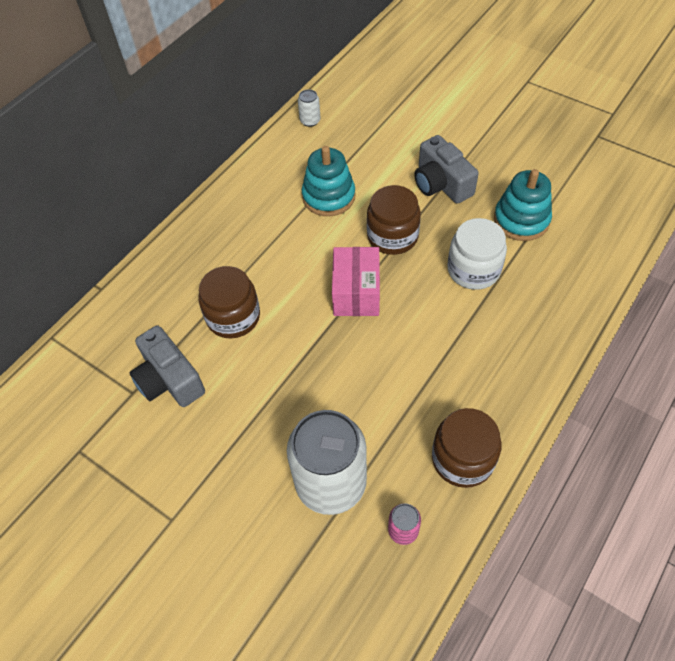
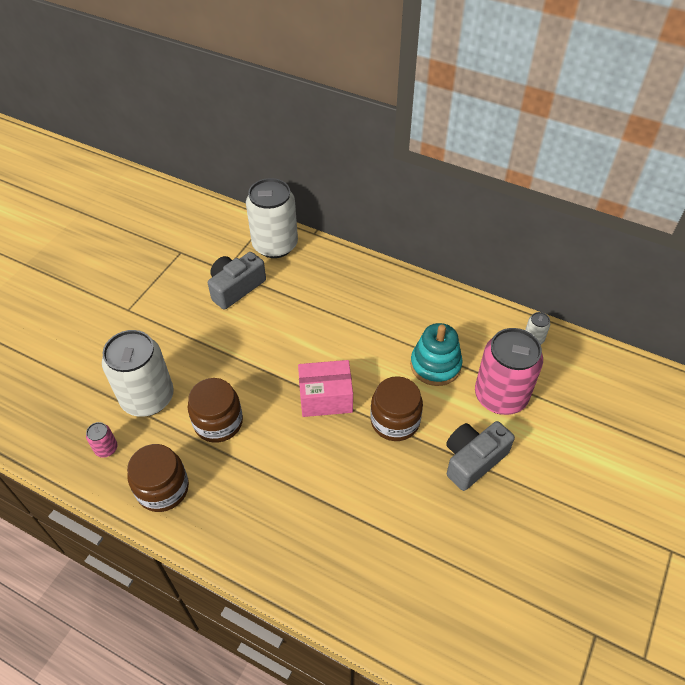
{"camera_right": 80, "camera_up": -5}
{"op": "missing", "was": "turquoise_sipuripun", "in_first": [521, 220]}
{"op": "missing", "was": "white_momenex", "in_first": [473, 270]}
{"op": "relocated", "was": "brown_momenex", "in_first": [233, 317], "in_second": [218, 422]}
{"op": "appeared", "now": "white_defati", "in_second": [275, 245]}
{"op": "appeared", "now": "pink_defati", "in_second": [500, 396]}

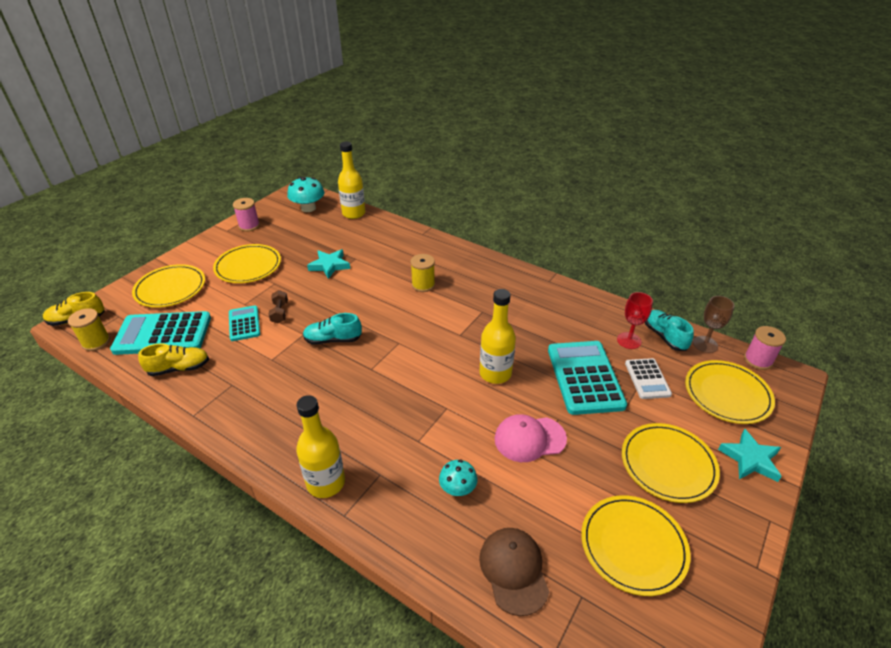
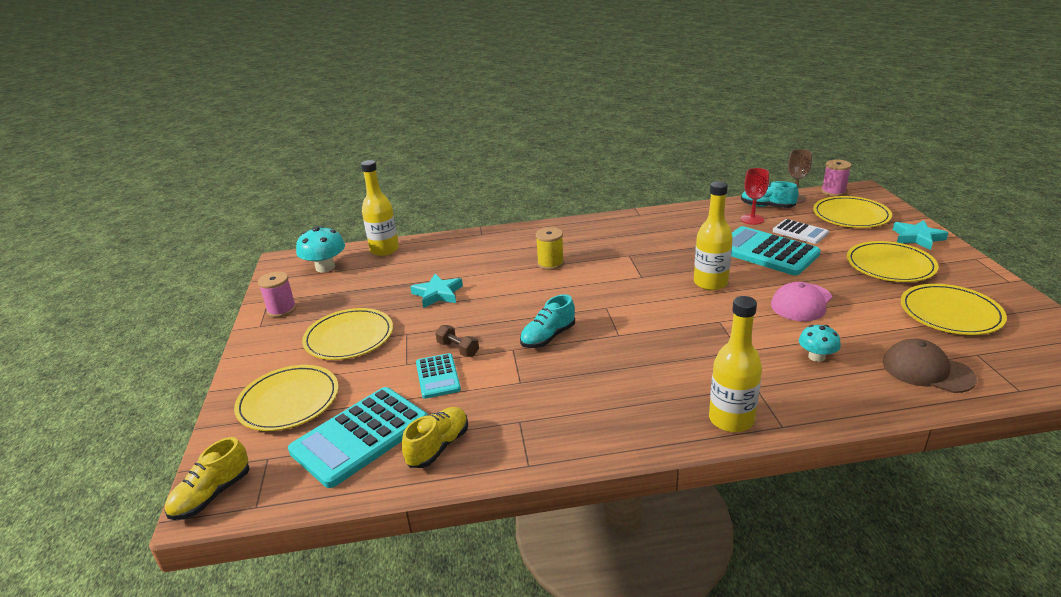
{"camera_right": -40, "camera_up": -10}
{"op": "spun", "was": "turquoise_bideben", "in_first": [244, 324], "in_second": [438, 376], "clockwise": -135}
{"op": "missing", "was": "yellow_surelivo", "in_first": [96, 342]}

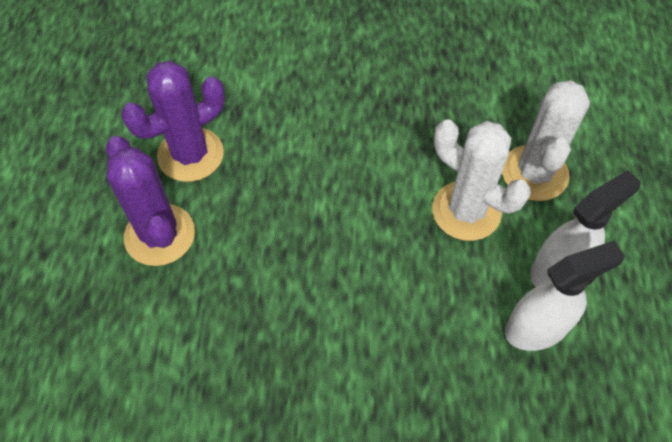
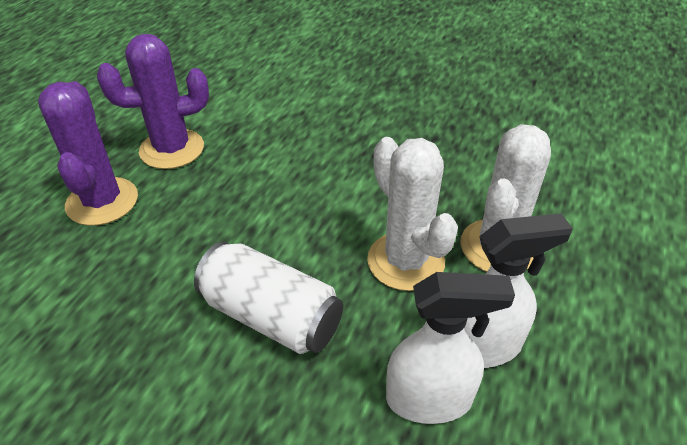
{"camera_right": 20, "camera_up": -15}
{"op": "appeared", "now": "white_defati", "in_second": [271, 316]}

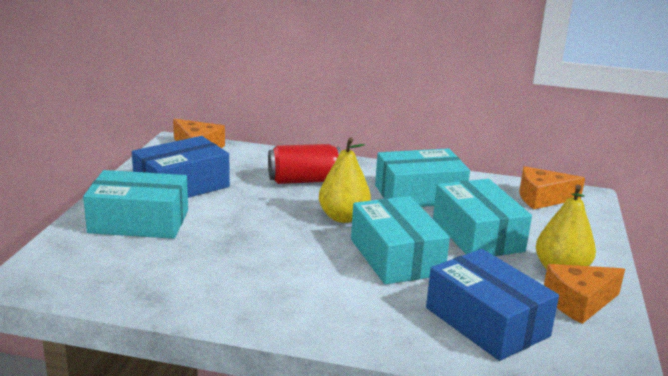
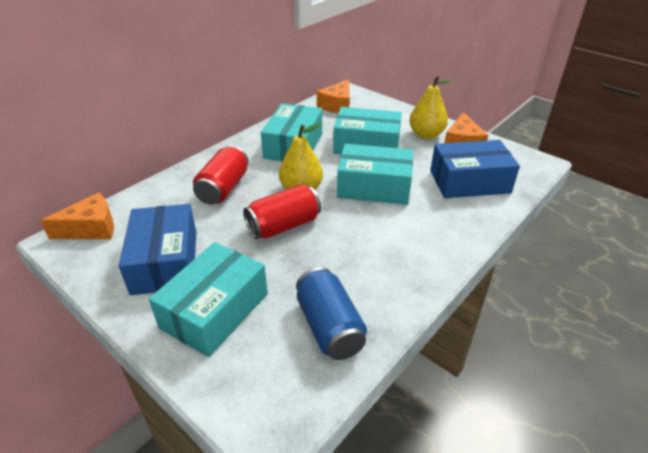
{"camera_right": -60, "camera_up": 15}
{"op": "appeared", "now": "red_defati", "in_second": [283, 226]}
{"op": "appeared", "now": "blue_defati", "in_second": [329, 327]}

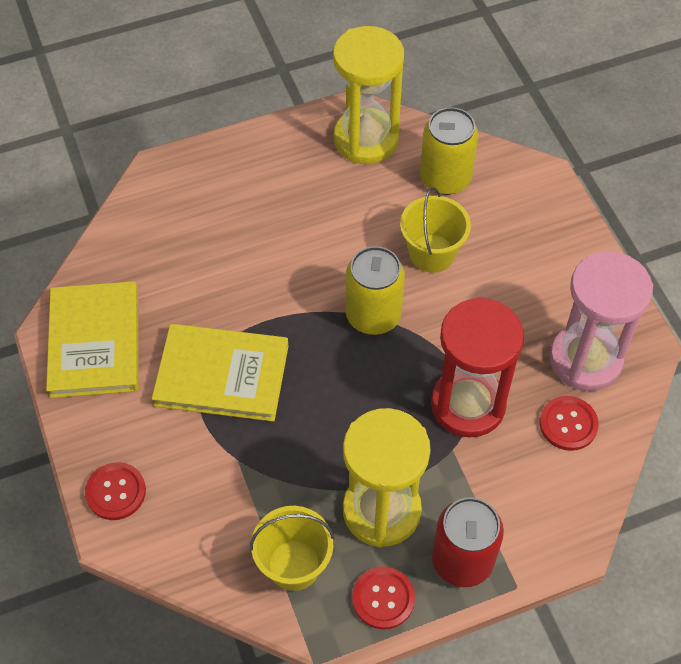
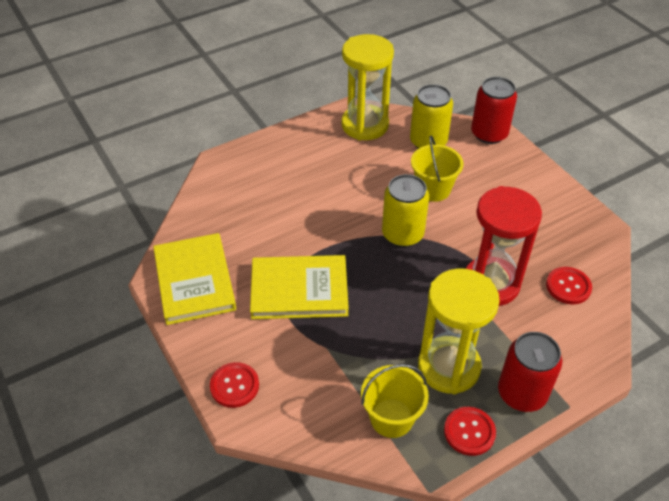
{"camera_right": -10, "camera_up": -10}
{"op": "missing", "was": "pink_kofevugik", "in_first": [585, 359]}
{"op": "appeared", "now": "red_defati", "in_second": [489, 134]}

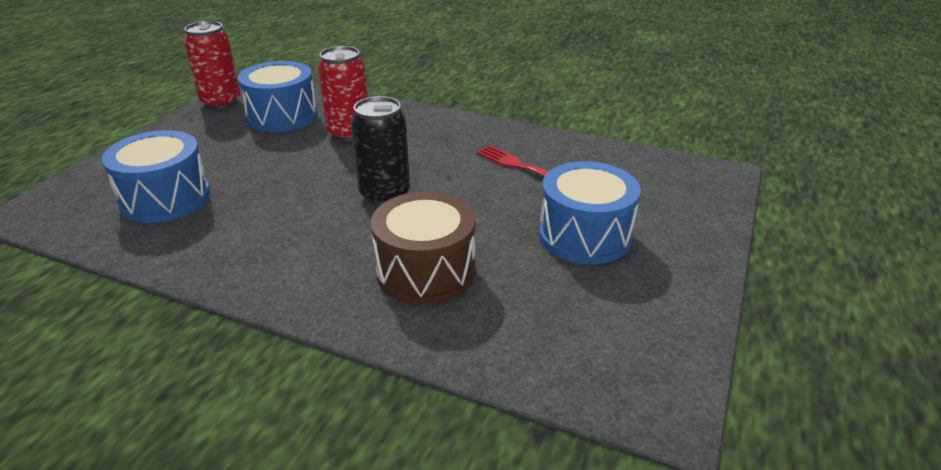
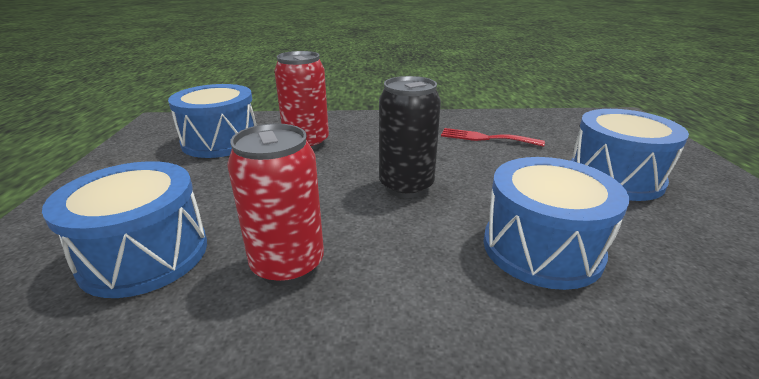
{"camera_right": -25, "camera_up": -5}
{"op": "relocated", "was": "red_defati", "in_first": [221, 102], "in_second": [288, 265]}
{"op": "colour", "was": "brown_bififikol", "now": "blue_bififikol", "in_first": [426, 271], "in_second": [541, 248]}

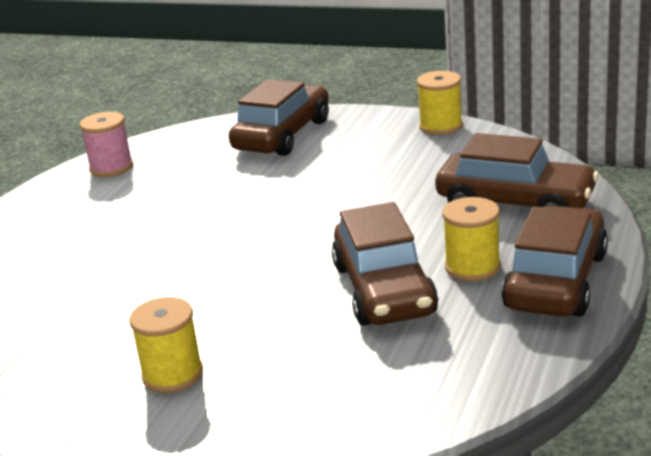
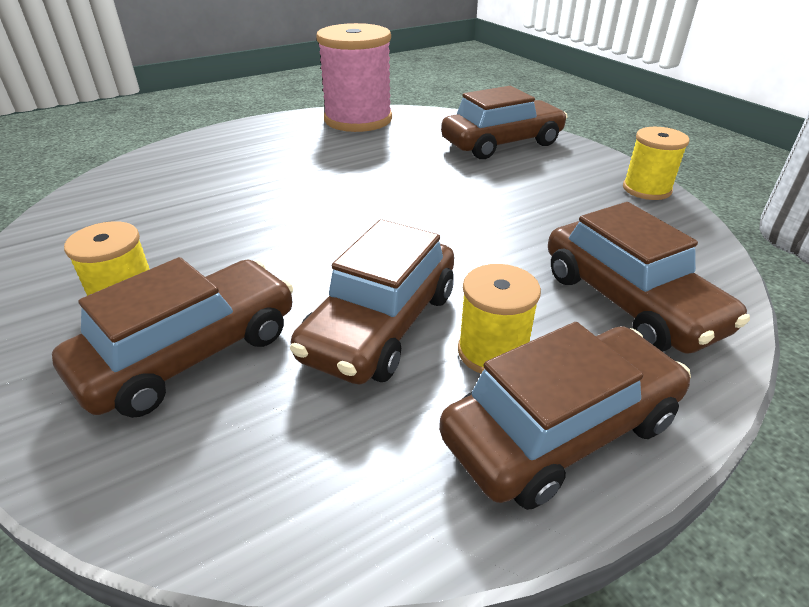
{"camera_right": 35, "camera_up": 10}
{"op": "size", "was": "pink_surelivo", "in_first": [111, 168], "in_second": [358, 119], "ratio": 1.85}
{"op": "appeared", "now": "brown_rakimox", "in_second": [190, 353]}

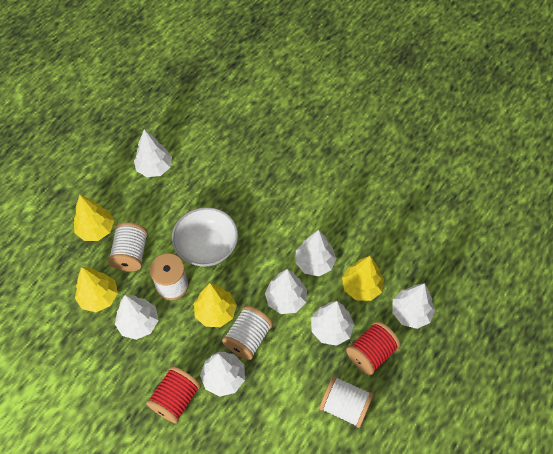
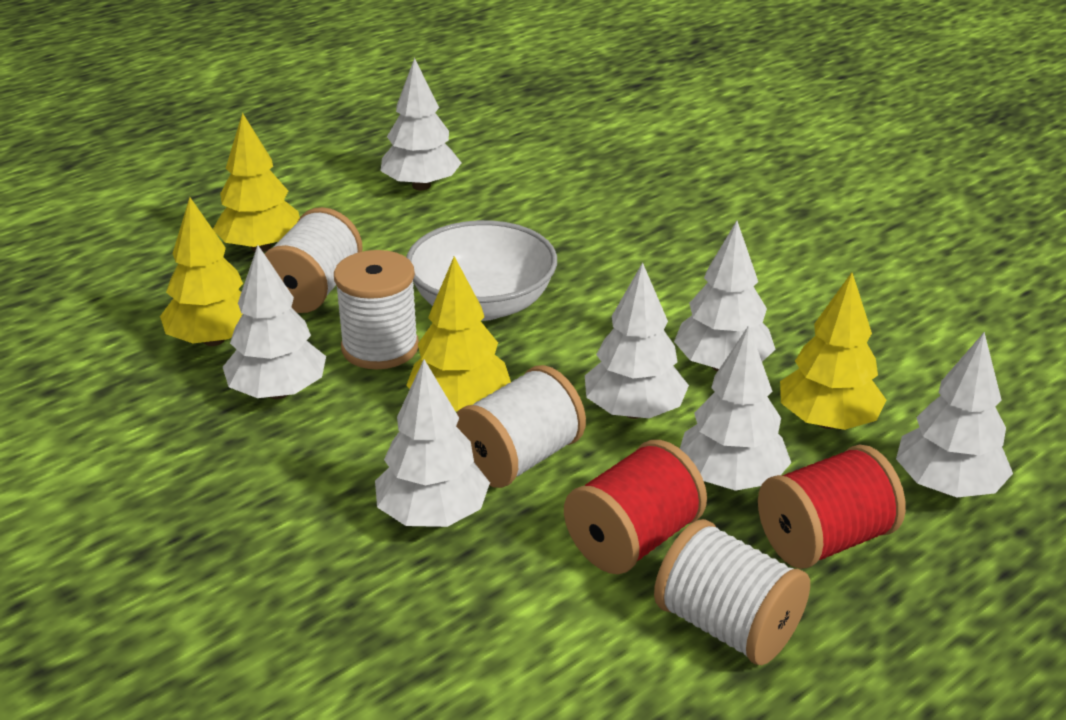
{"camera_right": 15, "camera_up": -25}
{"op": "relocated", "was": "red_surelivo", "in_first": [176, 399], "in_second": [633, 540]}

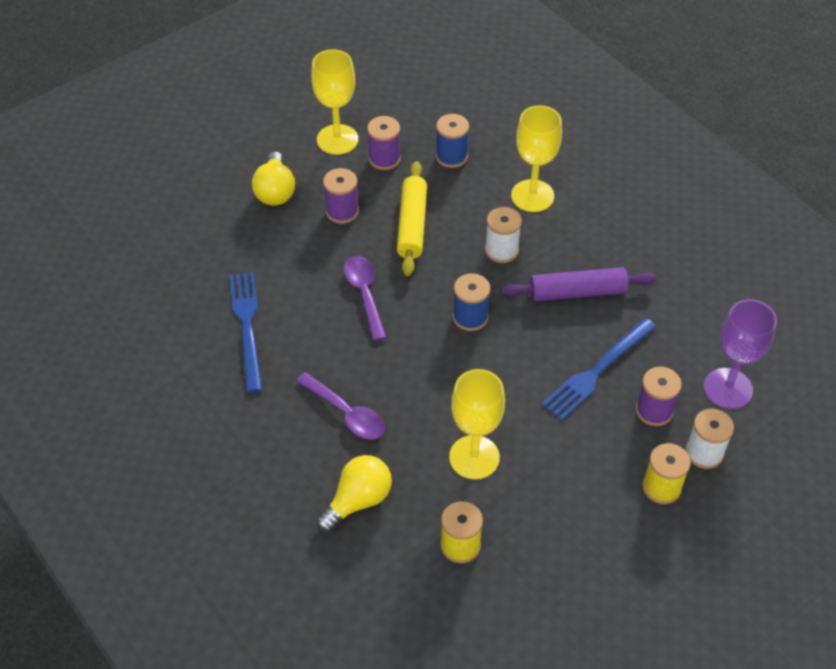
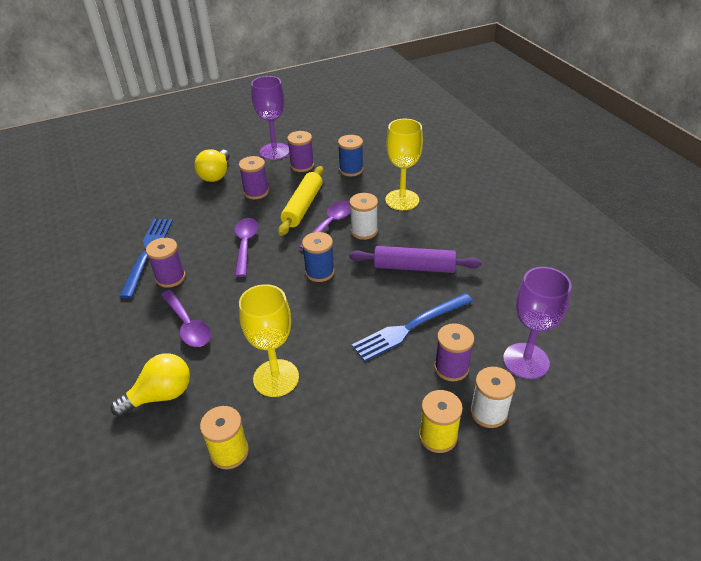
{"camera_right": 15, "camera_up": -10}
{"op": "colour", "was": "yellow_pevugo", "now": "purple_pevugo", "in_first": [337, 139], "in_second": [274, 151]}
{"op": "appeared", "now": "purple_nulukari", "in_second": [330, 224]}
{"op": "appeared", "now": "purple_surelivo", "in_second": [170, 277]}

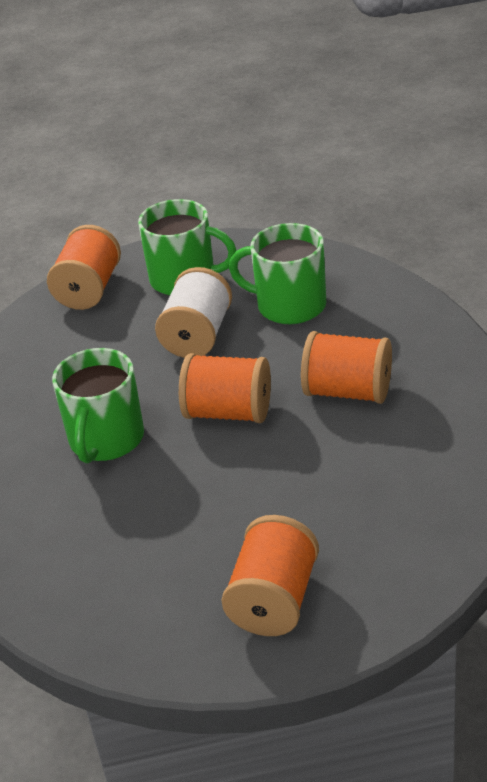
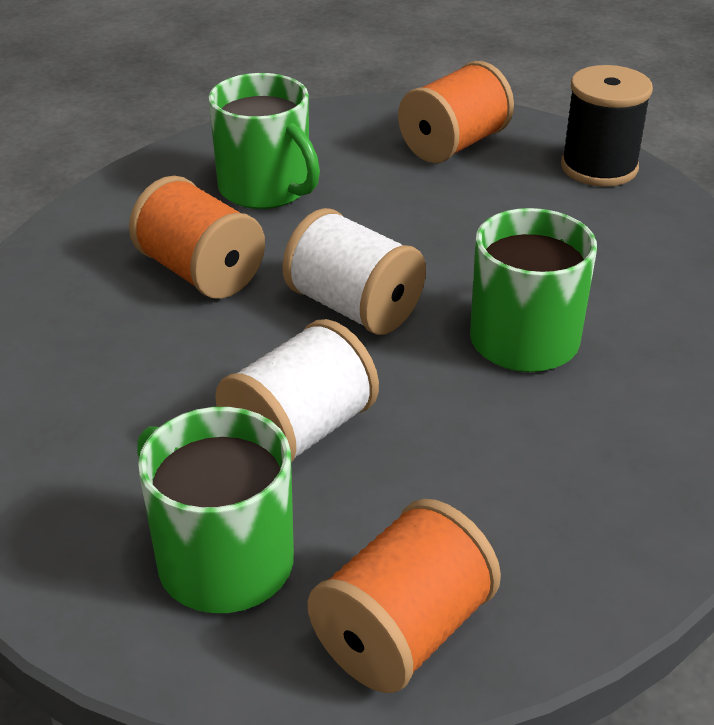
{"camera_right": -155, "camera_up": 0}
{"op": "relocated", "was": "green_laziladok", "in_first": [289, 305], "in_second": [266, 189]}
{"op": "colour", "was": "orange_surelivo", "now": "white_surelivo", "in_first": [228, 412], "in_second": [354, 308]}
{"op": "appeared", "now": "black_surelivo", "in_second": [599, 167]}

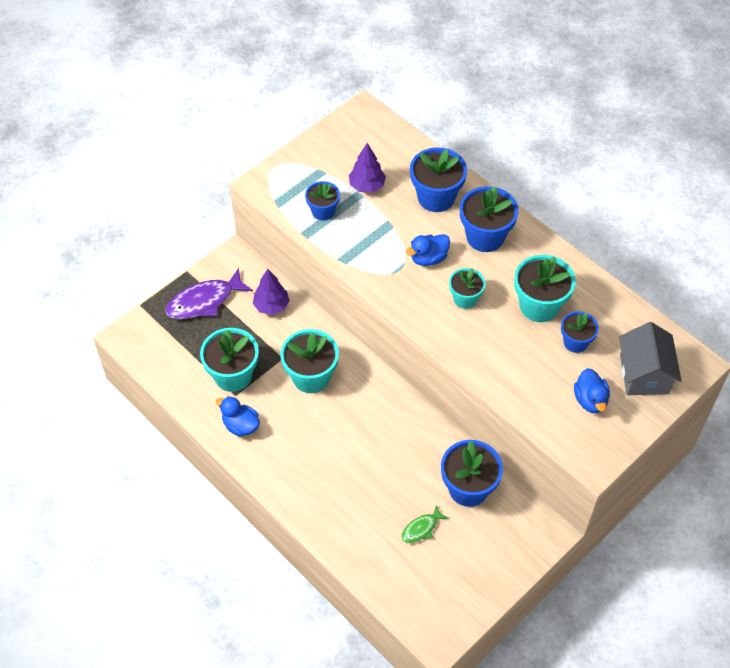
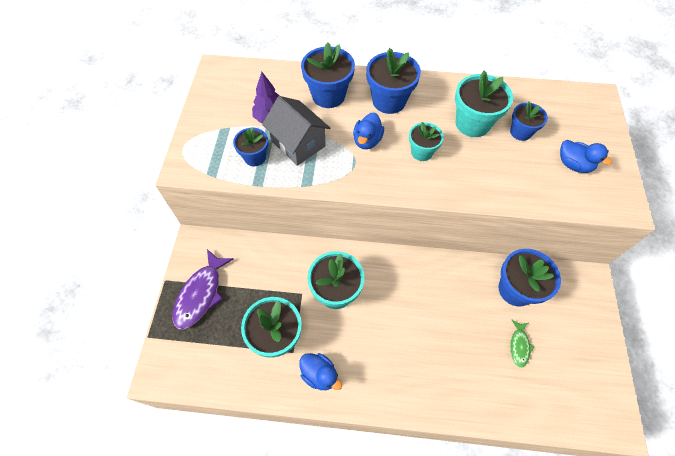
{"camera_right": -40, "camera_up": 5}
{"op": "missing", "was": "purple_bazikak", "in_first": [271, 306]}
{"op": "relocated", "was": "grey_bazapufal", "in_first": [644, 374], "in_second": [298, 143]}
{"op": "spun", "was": "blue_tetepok", "in_first": [240, 425], "in_second": [320, 374], "clockwise": -135}

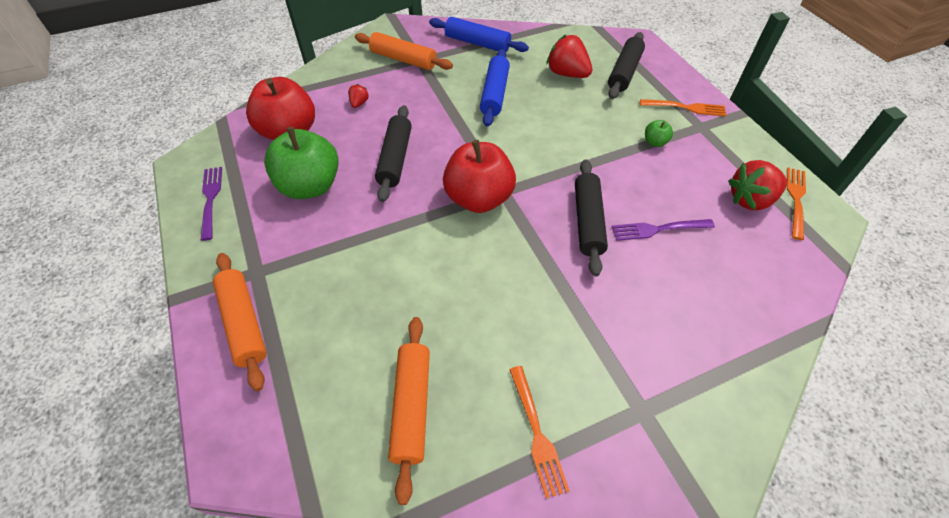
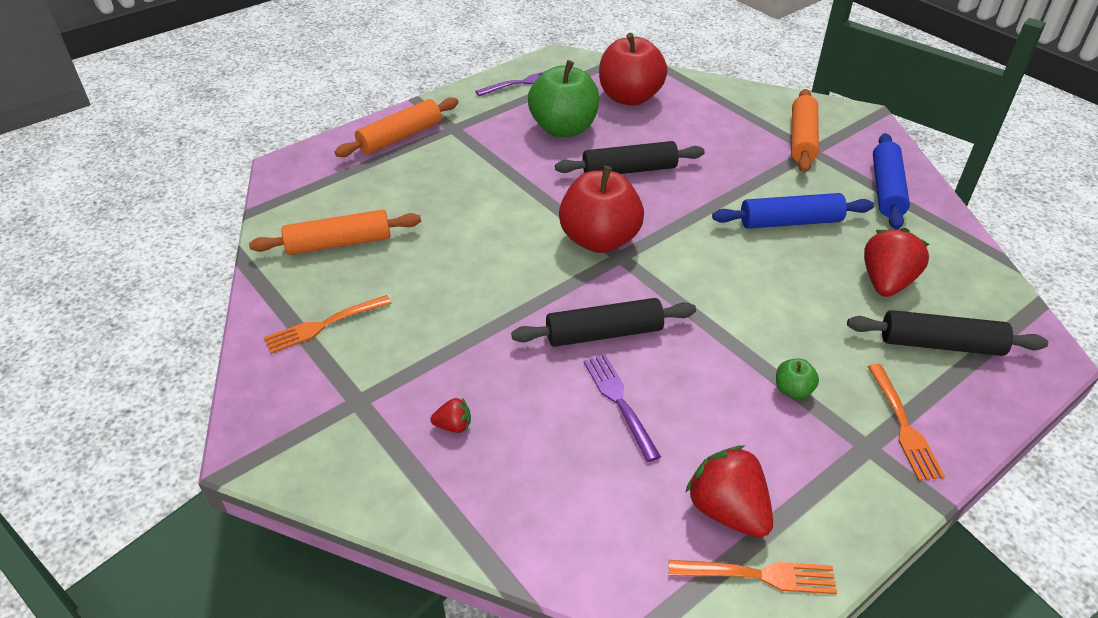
{"camera_right": 75, "camera_up": -10}
{"op": "relocated", "was": "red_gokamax", "in_first": [359, 103], "in_second": [453, 426]}

